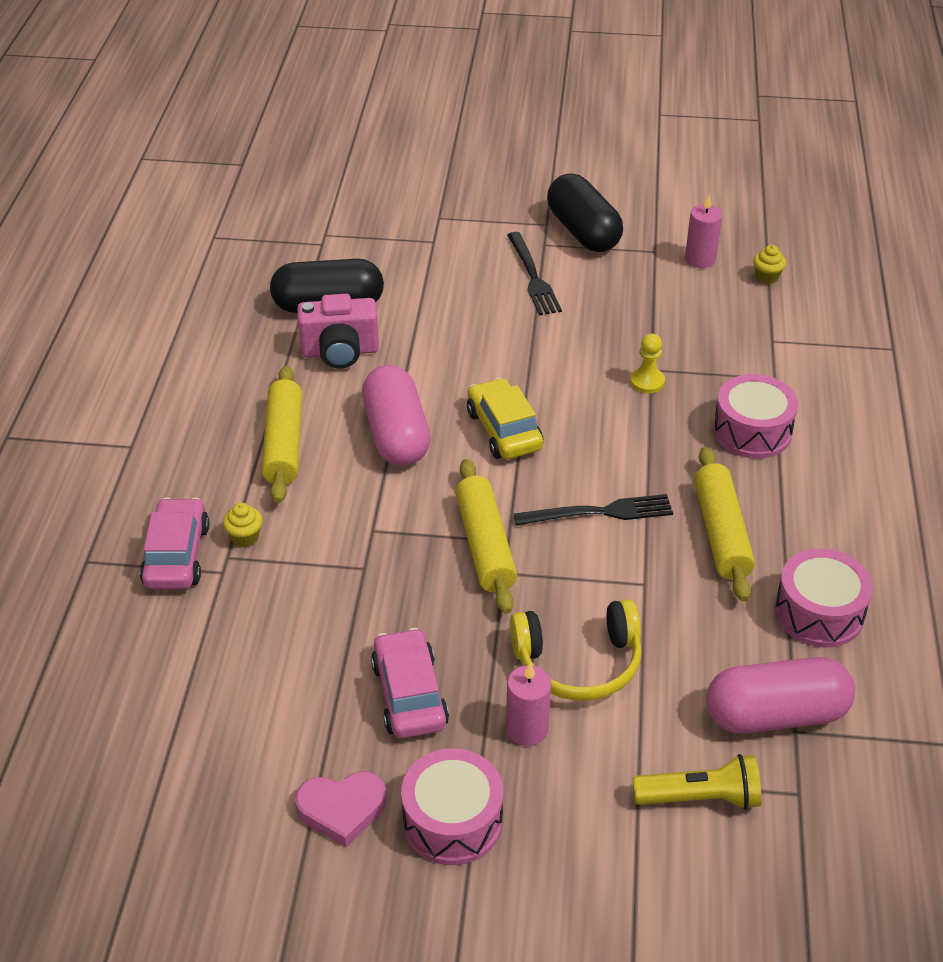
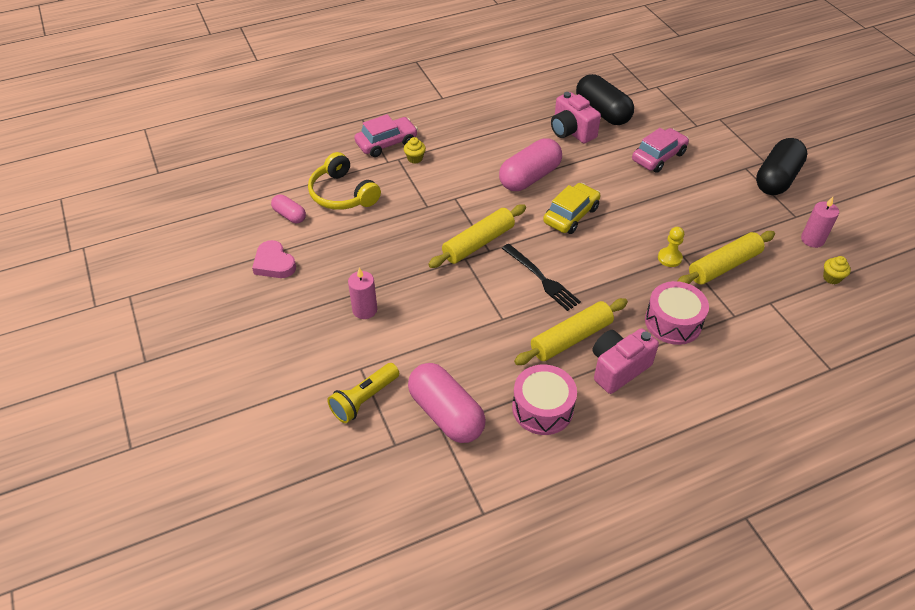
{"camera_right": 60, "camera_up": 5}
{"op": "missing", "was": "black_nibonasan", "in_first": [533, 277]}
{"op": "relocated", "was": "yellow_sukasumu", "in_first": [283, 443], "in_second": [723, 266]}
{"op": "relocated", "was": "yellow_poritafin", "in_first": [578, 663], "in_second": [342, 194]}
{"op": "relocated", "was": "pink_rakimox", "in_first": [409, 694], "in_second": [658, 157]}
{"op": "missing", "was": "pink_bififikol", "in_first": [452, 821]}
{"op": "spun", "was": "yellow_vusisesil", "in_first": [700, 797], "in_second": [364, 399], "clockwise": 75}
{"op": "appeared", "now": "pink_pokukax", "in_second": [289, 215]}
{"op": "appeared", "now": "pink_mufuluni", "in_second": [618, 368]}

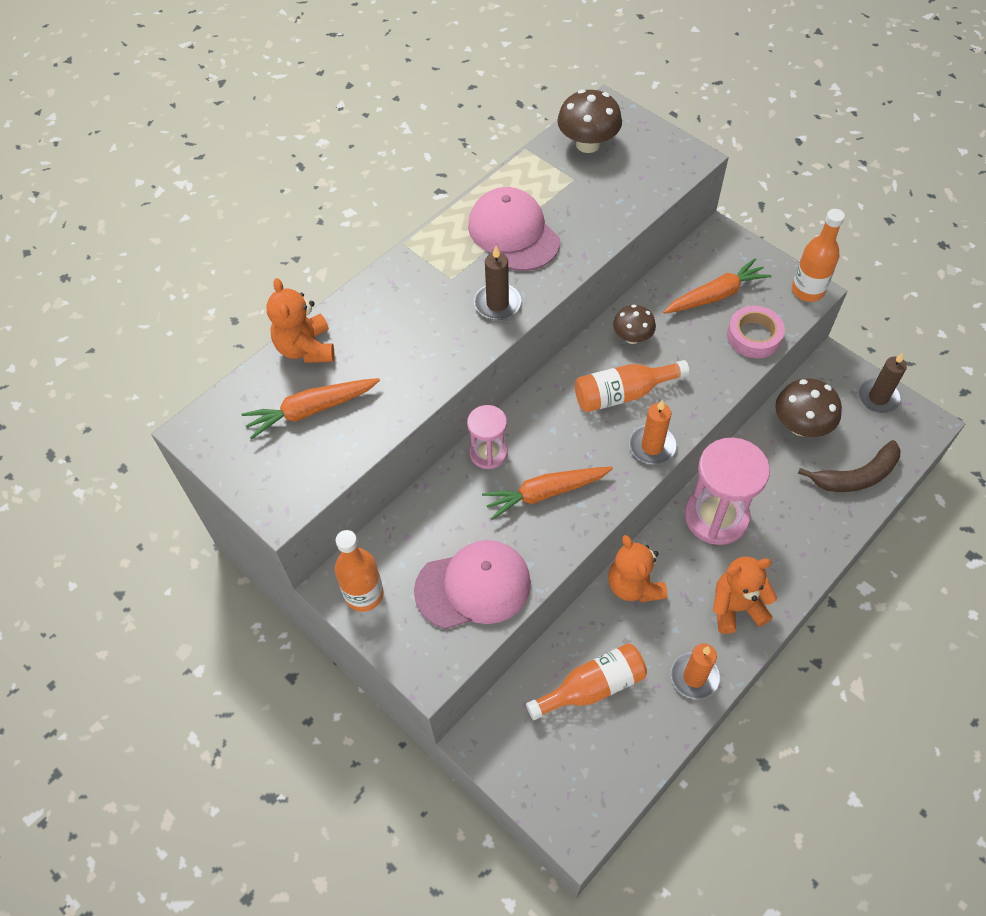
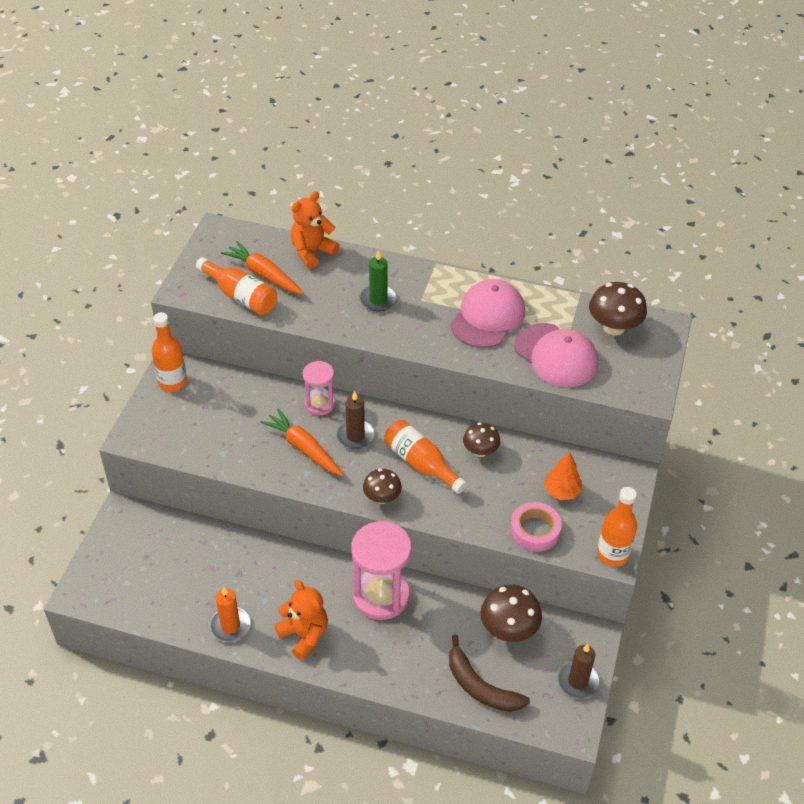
{"camera_right": 60, "camera_up": -10}
{"op": "relocated", "was": "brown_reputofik", "in_first": [497, 304], "in_second": [355, 436]}
{"op": "exchanged", "was": "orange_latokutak", "now": "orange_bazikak", "in_first": [715, 295], "in_second": [561, 491]}
{"op": "exchanged", "was": "orange_reputofik", "now": "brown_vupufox", "in_first": [652, 446], "in_second": [382, 497]}
{"op": "missing", "was": "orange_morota", "in_first": [634, 585]}
{"op": "relocated", "was": "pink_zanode", "in_first": [473, 586], "in_second": [556, 355]}
{"op": "relocated", "was": "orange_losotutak", "in_first": [592, 687], "in_second": [240, 296]}
{"op": "appeared", "now": "green_reputofik", "in_second": [378, 300]}

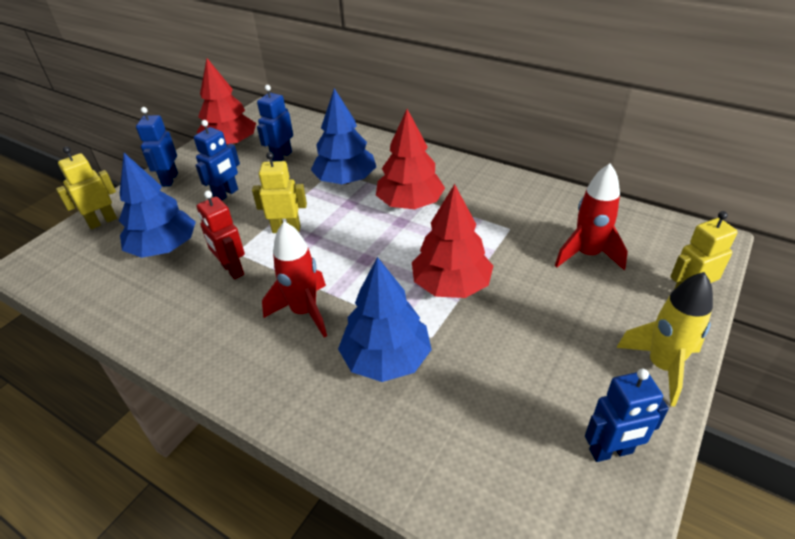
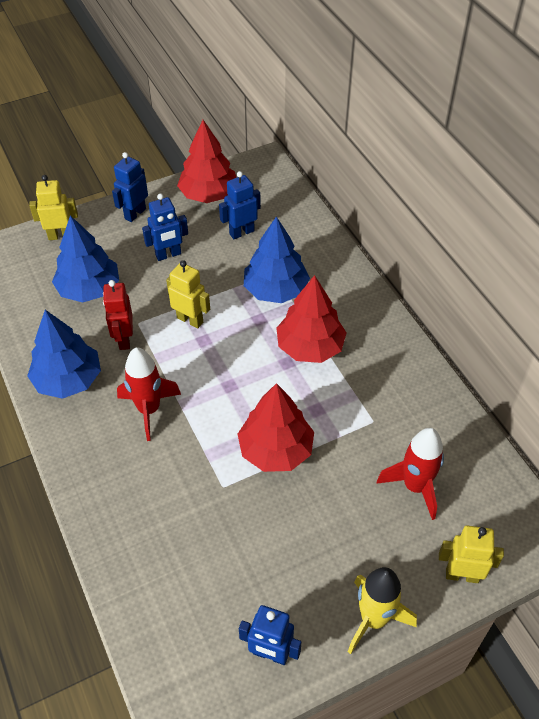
{"camera_right": 30, "camera_up": 10}
{"op": "relocated", "was": "blue_bazikak", "in_first": [386, 359], "in_second": [68, 379]}

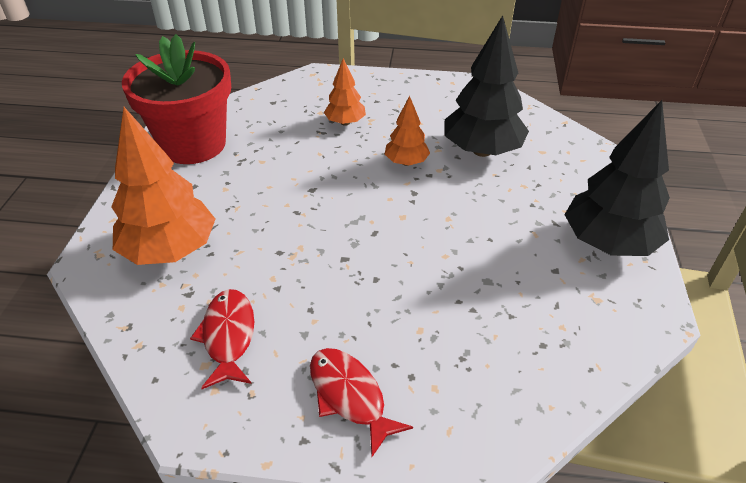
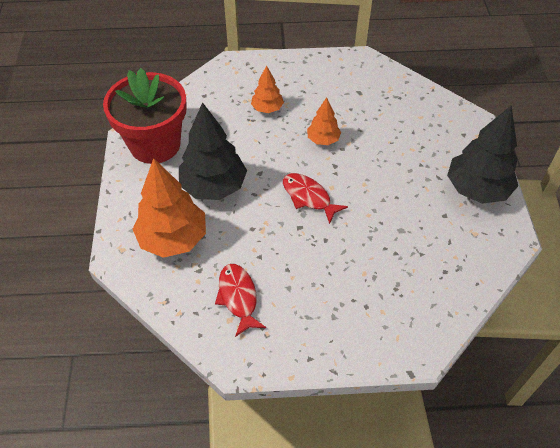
{"camera_right": -10, "camera_up": 10}
{"op": "relocated", "was": "black_bazikak", "in_first": [482, 151], "in_second": [214, 186]}
{"op": "relocated", "was": "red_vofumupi", "in_first": [350, 396], "in_second": [308, 197]}

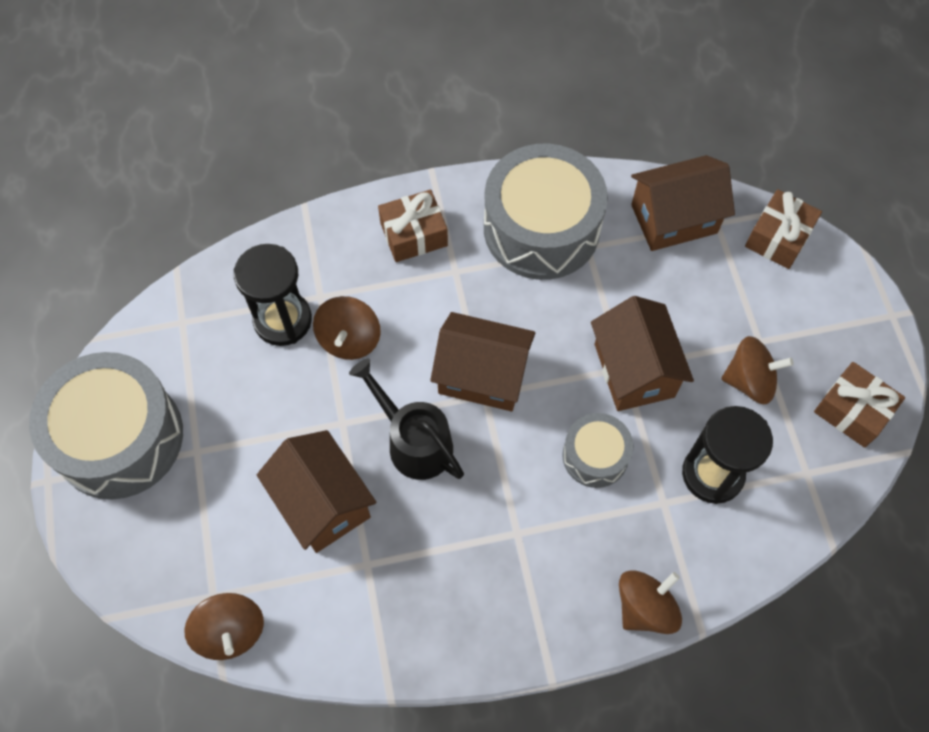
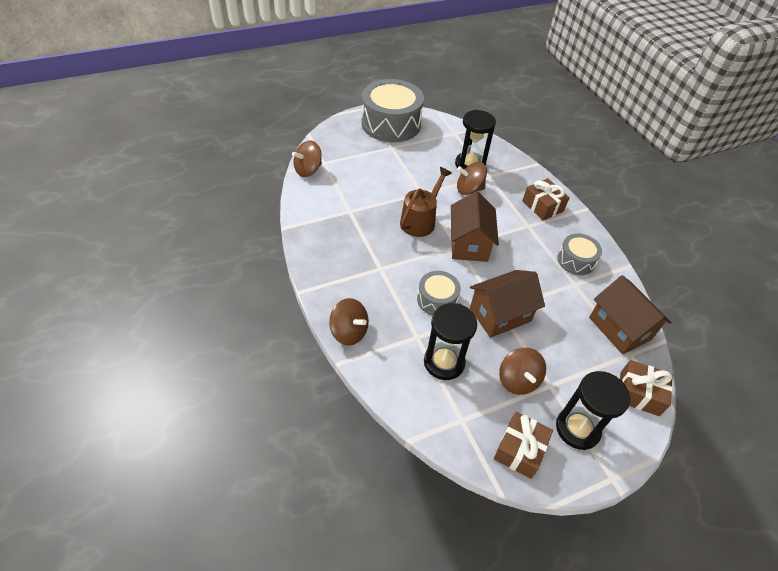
{"camera_right": 75, "camera_up": -15}
{"op": "size", "was": "grey_bififikol", "in_first": [541, 228], "in_second": [576, 260], "ratio": 0.51}
{"op": "colour", "was": "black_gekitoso", "now": "brown_gekitoso", "in_first": [413, 441], "in_second": [420, 220]}
{"op": "missing", "was": "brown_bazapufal", "in_first": [322, 503]}
{"op": "appeared", "now": "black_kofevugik", "in_second": [577, 429]}

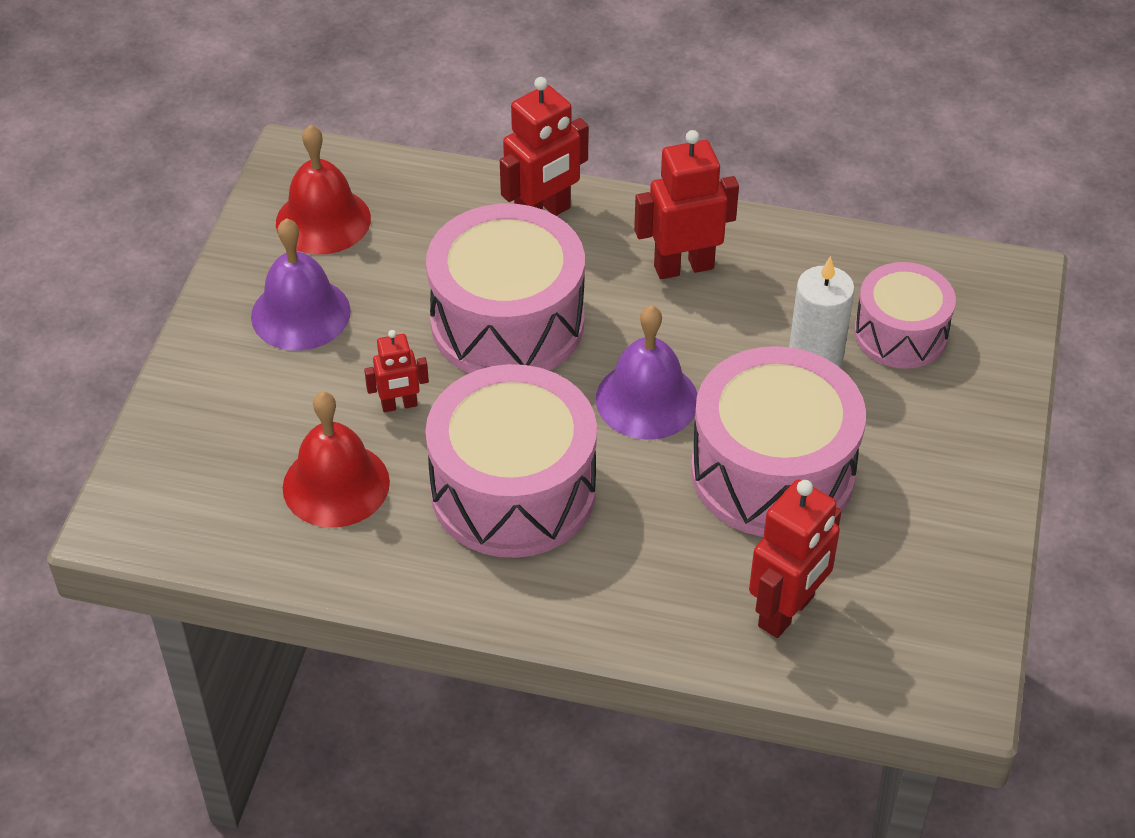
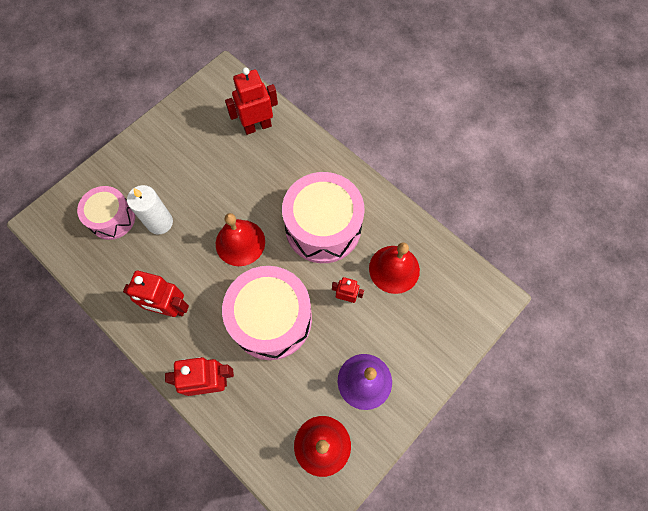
{"camera_right": -150, "camera_up": 20}
{"op": "colour", "was": "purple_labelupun", "now": "red_labelupun", "in_first": [647, 399], "in_second": [240, 242]}
{"op": "missing", "was": "pink_bififikol", "in_first": [772, 472]}

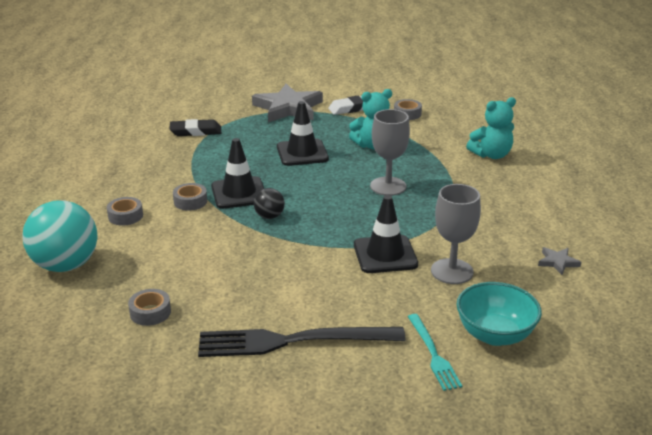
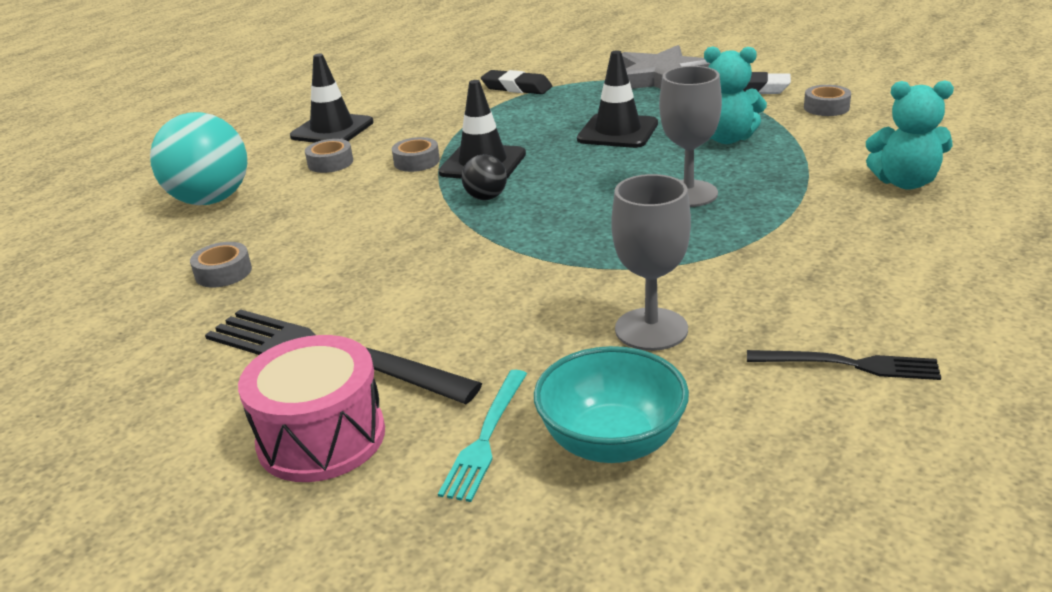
{"camera_right": 35, "camera_up": 0}
{"op": "relocated", "was": "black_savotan", "in_first": [385, 255], "in_second": [332, 129]}
{"op": "exchanged", "was": "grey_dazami", "now": "black_nibonasan", "in_first": [557, 262], "in_second": [849, 365]}
{"op": "appeared", "now": "pink_bififikol", "in_second": [321, 437]}

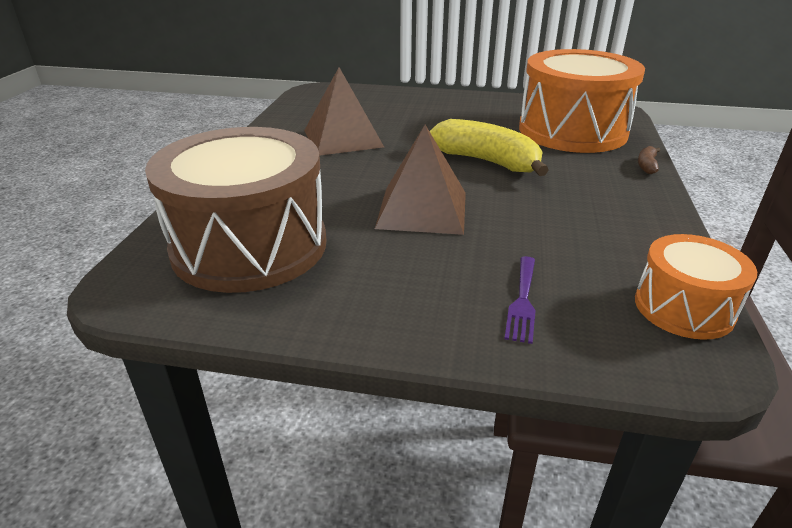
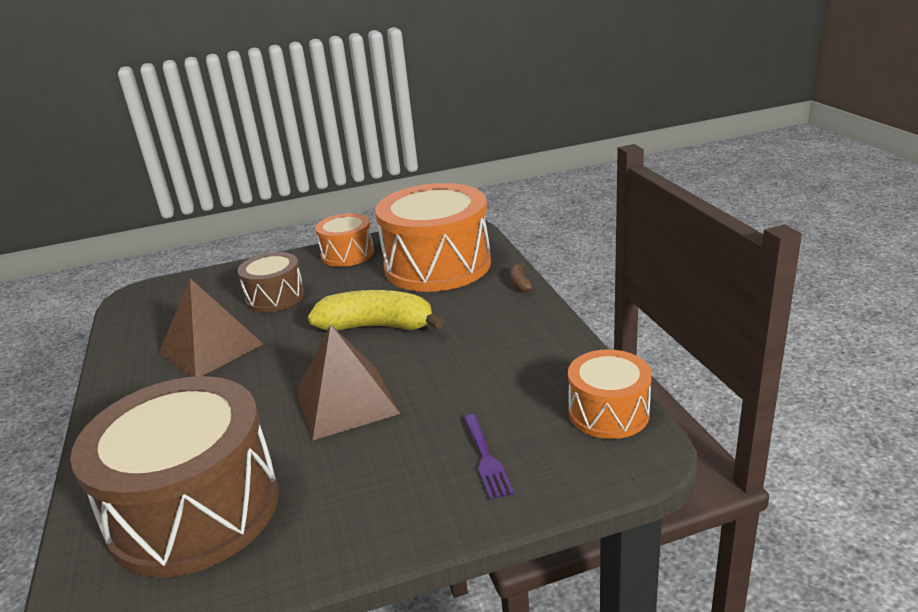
{"camera_right": -25, "camera_up": -5}
{"op": "appeared", "now": "orange_bififikol", "in_second": [347, 254]}
{"op": "appeared", "now": "brown_bififikol", "in_second": [275, 297]}

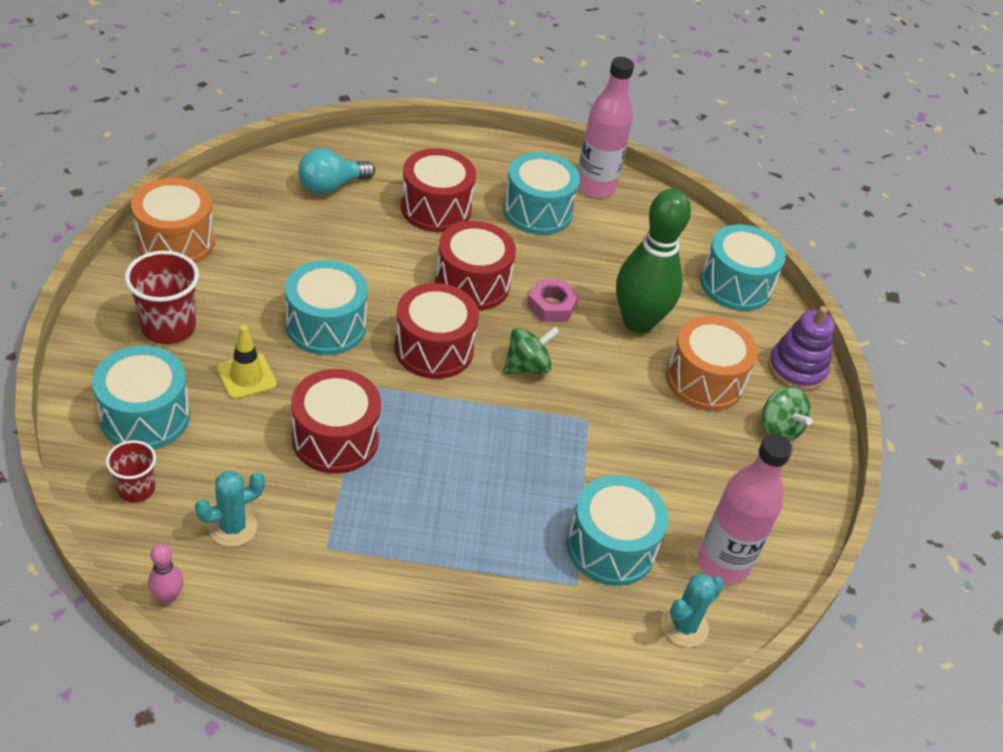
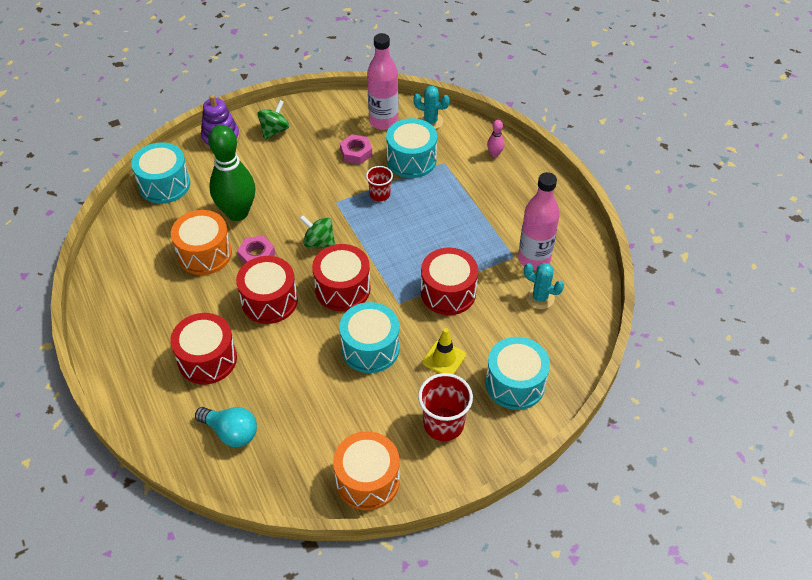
{"camera_right": -115, "camera_up": 5}
{"op": "relocated", "was": "pink_losotutak", "in_first": [595, 187], "in_second": [534, 259]}
{"op": "missing", "was": "turquoise_bififikol", "in_first": [537, 211]}
{"op": "relocated", "was": "orange_bififikol", "in_first": [704, 380], "in_second": [205, 254]}
{"op": "relocated", "was": "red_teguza", "in_first": [136, 489], "in_second": [380, 194]}
{"op": "relocated", "was": "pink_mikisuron", "in_first": [168, 596], "in_second": [494, 154]}
{"op": "appeared", "now": "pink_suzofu", "in_second": [356, 153]}

